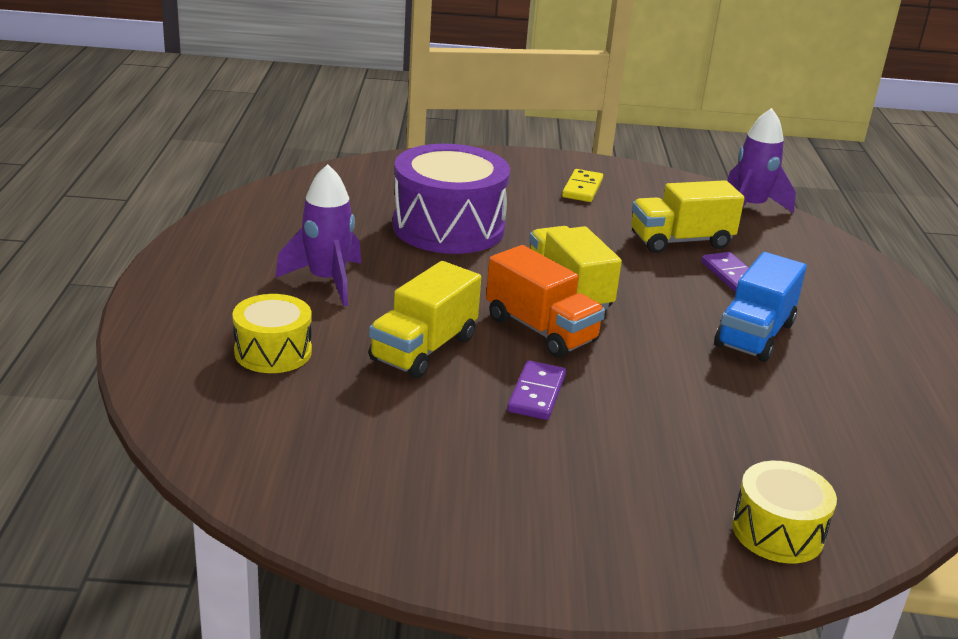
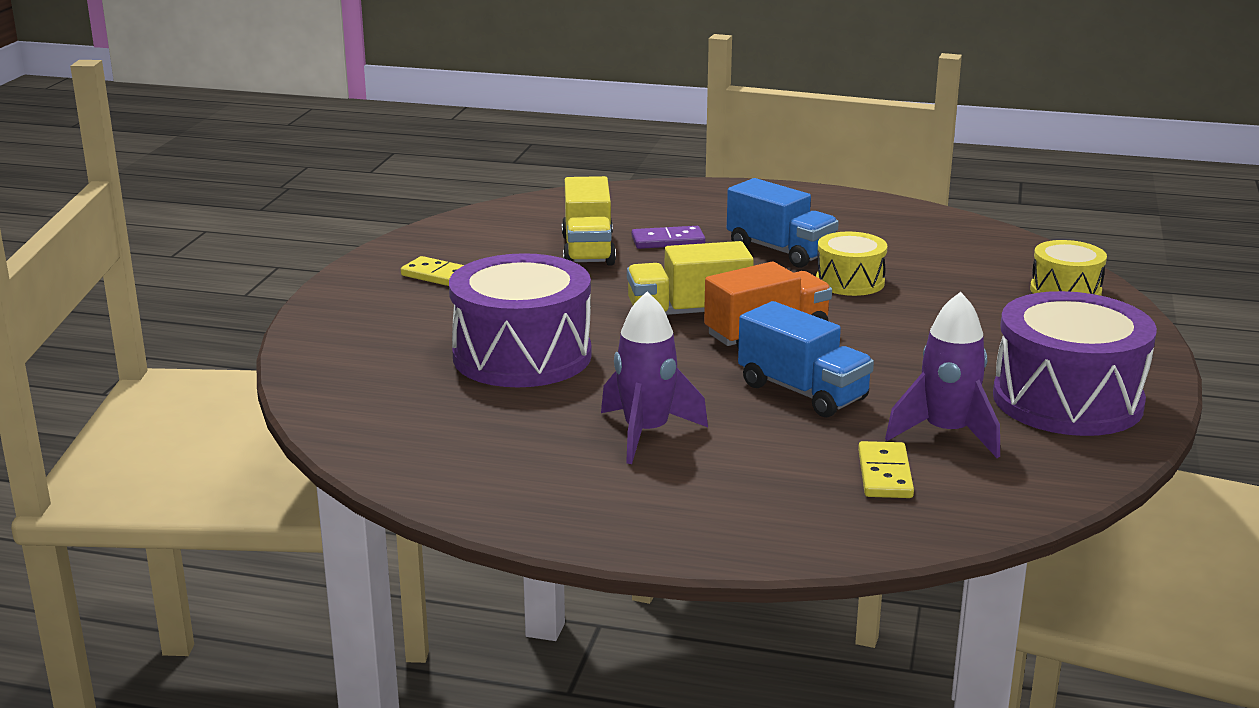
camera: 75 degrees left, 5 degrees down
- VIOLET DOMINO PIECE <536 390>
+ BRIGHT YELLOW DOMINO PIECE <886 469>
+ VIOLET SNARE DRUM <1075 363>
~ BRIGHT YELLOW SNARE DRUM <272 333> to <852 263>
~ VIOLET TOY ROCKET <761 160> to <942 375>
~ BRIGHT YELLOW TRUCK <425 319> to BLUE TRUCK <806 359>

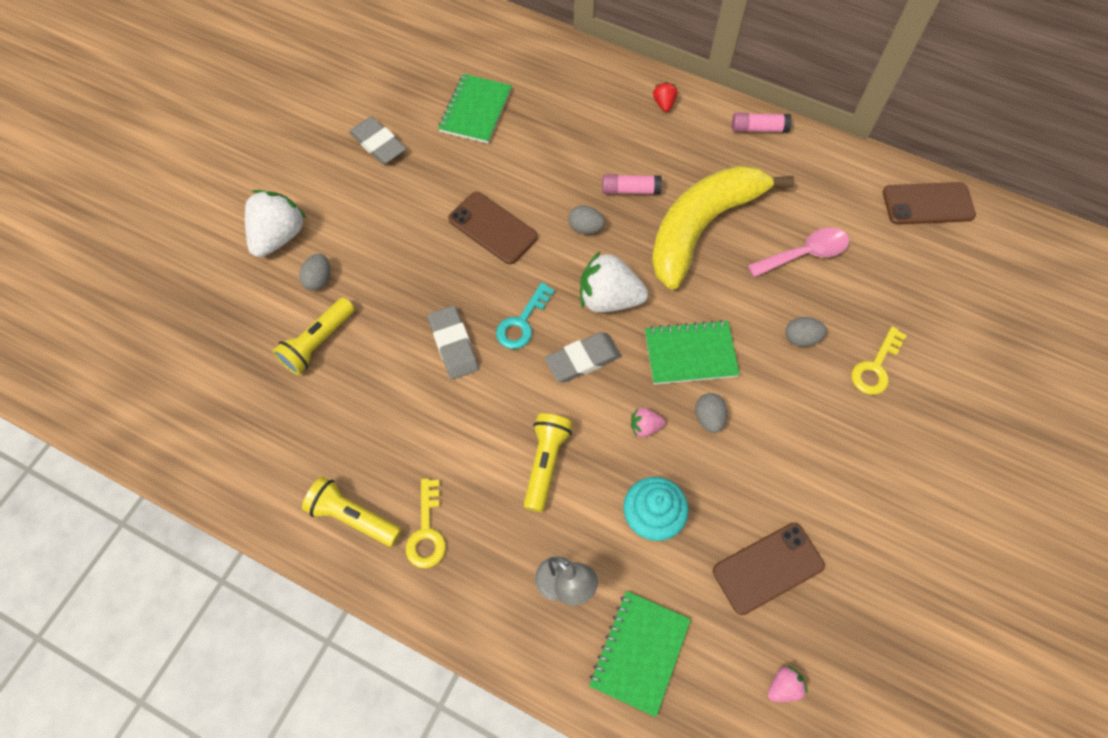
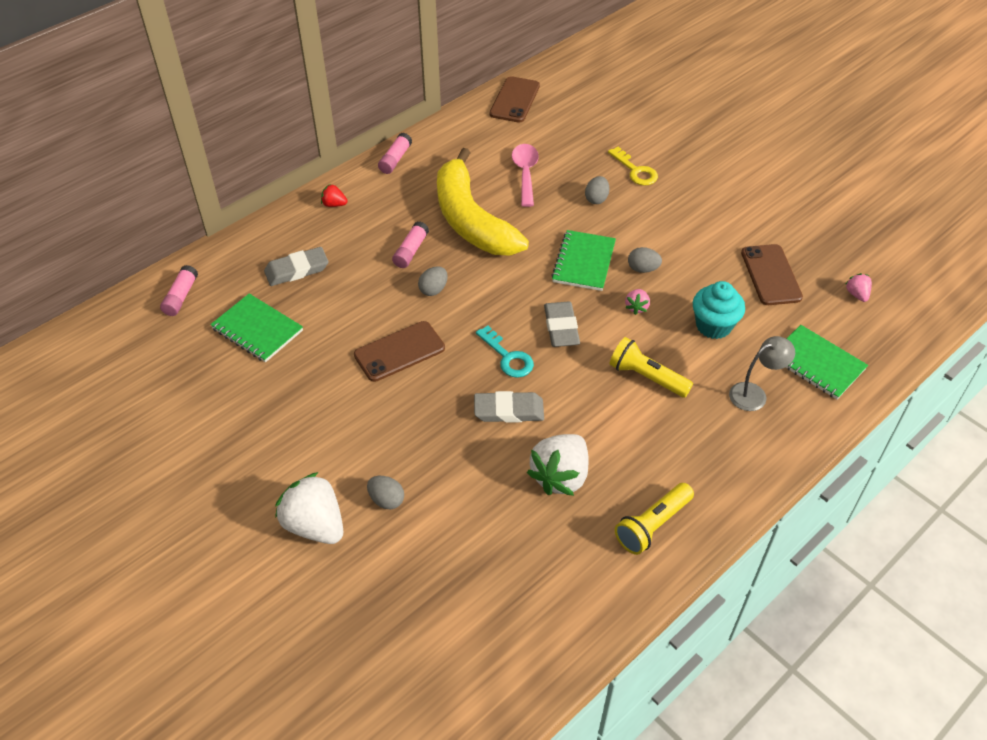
camera: 70 degrees left, 15 degrees down
- BRIGHT YELLOW TORCH <314 336>
- BRIGHT YELLOW DOOR KEY <426 523>
+ PINK GLUE STICK <179 290>
~ GRAY GUM ERASER <377 140> to <296 266>
~ WHITE STRAWBERRY <614 282> to <558 465>

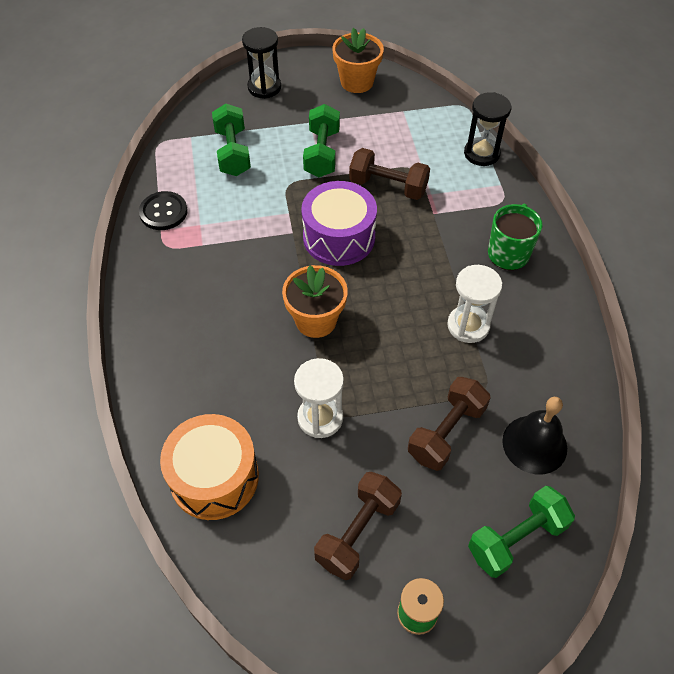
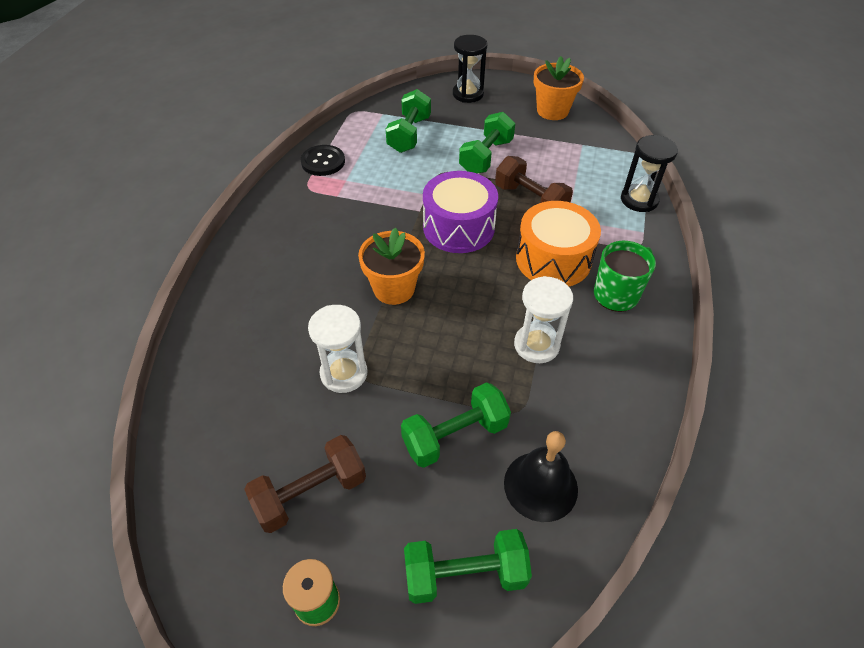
camera: 25 degrees right, 5 degrees down
~ ORANGE-COLOURED SNARE DRUM <209 467> to <558 243>
~ DARK BROWN HAND WEIGHT <449 424> to LEAF-GREEN HAND WEIGHT <456 425>

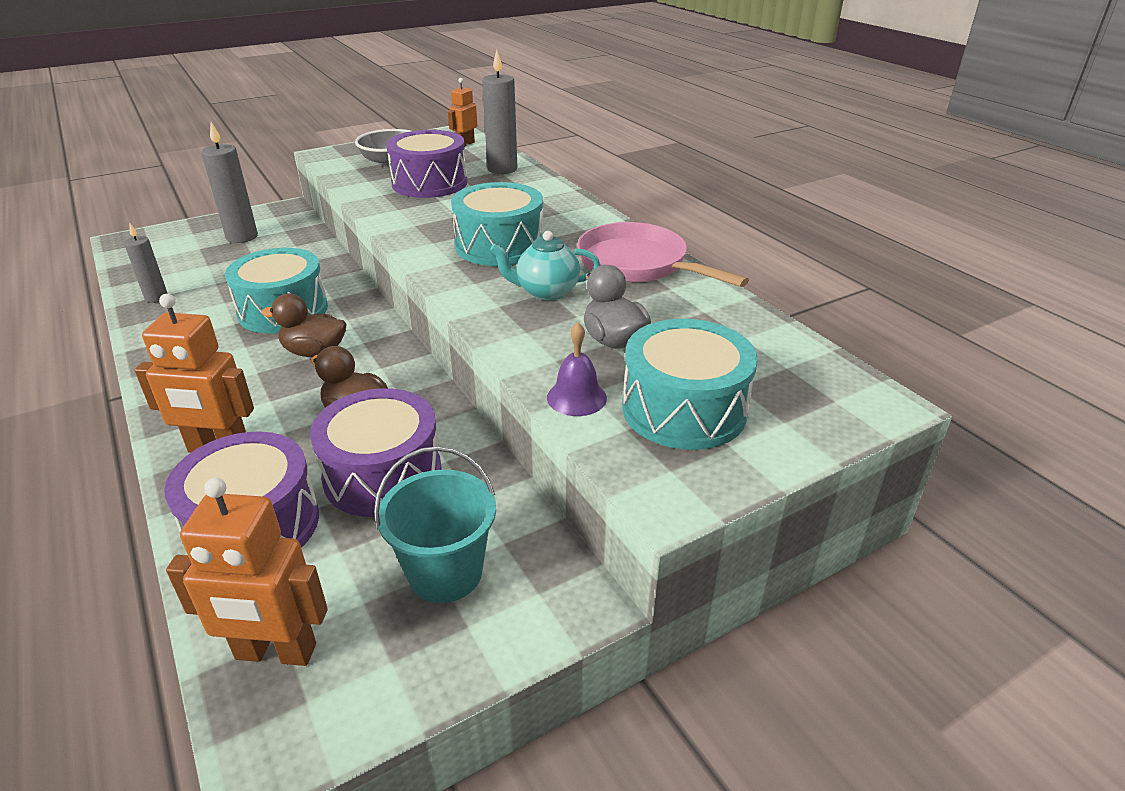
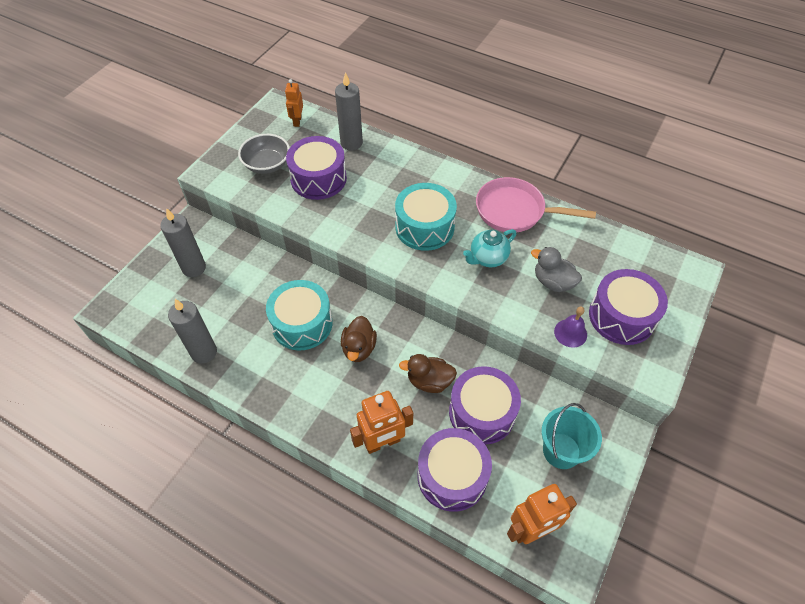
camera: 30 degrees left, 20 degrees up
~ TURQUOISE SNARE DRUM <690 384> to VIOLET SNARE DRUM <628 307>
~ DARK BROWN TOY DUCK <304 325> = <359 339> 60 degrees counterclockwise
~ GRAY PILLAR CANDLE <146 263> = <192 331> x1.64

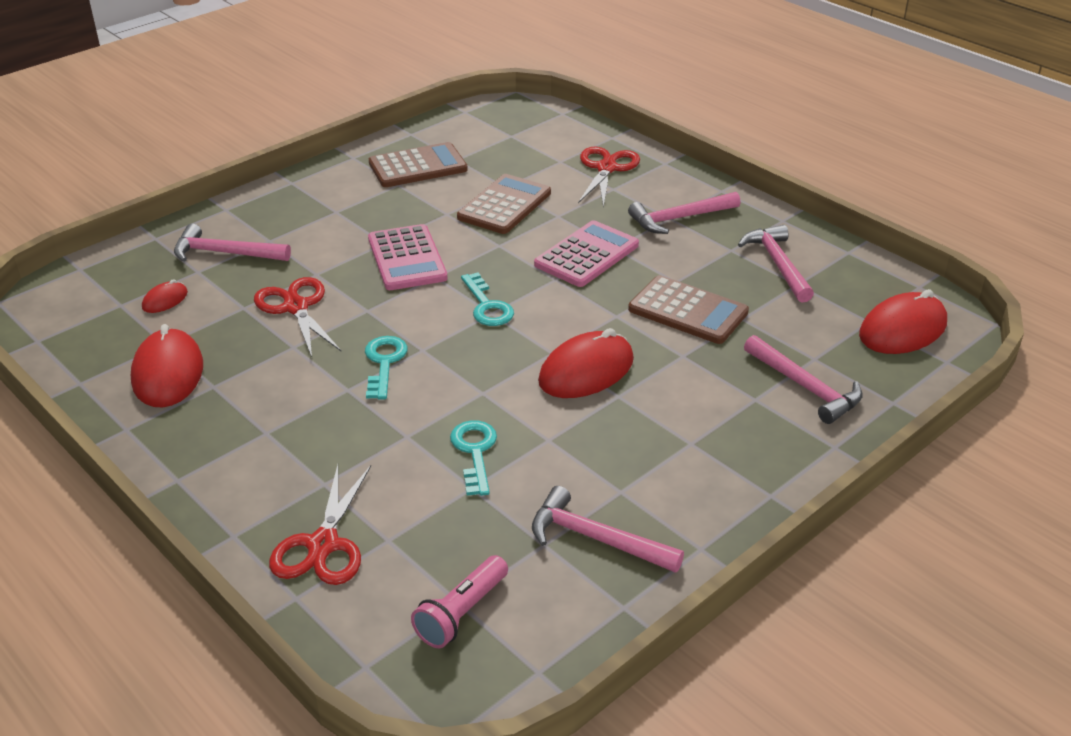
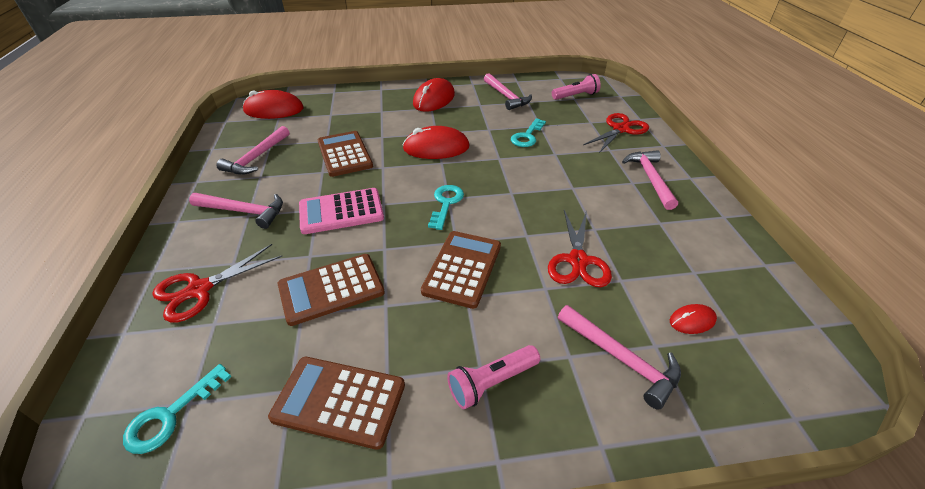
camera: 145 degrees left, 5 degrees up
+ PINK TORCH <493 377>
~ RED COMPUTER MOUSE <167 365> to <434 95>
~ TURQUOISE DOOR KEY <386 368> to <177 409>
~ PINK CLAW HAMMER <803 379> to <650 180>
~ PINK ADDING MACHINE <408 257> to DARK BROWN ADDING MACHINE <461 270>

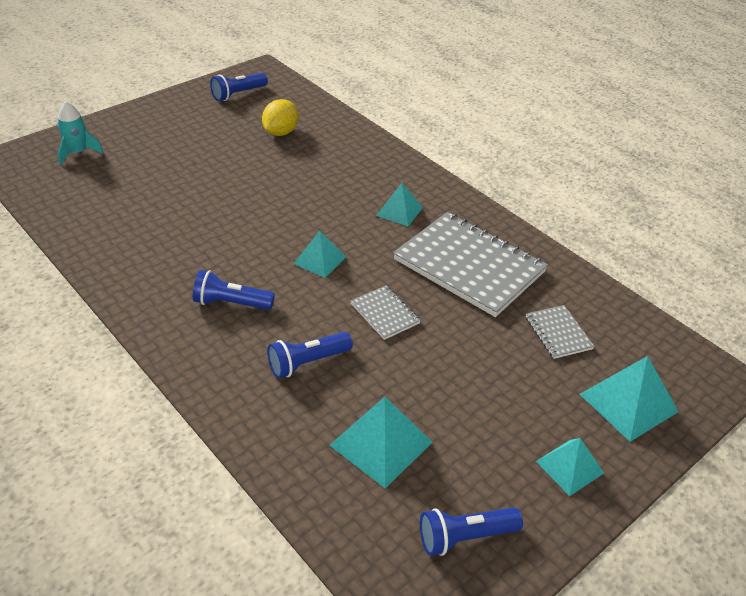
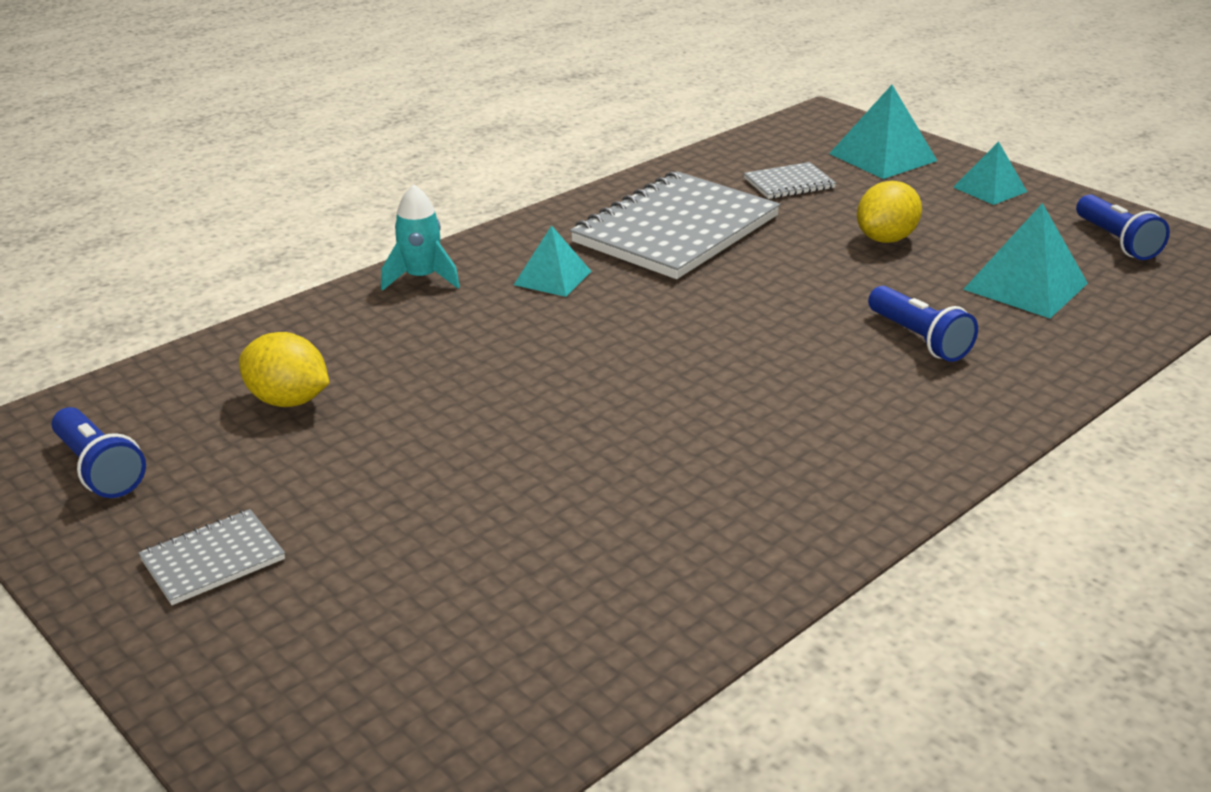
camera: 90 degrees left, 10 degrees down
- BLUE TORCH <234 290>
- TURQUOISE PYRAMID SHAPE <320 254>
+ BRIGHT YELLOW TOY LEMON <889 212>
~ TURQUOISE TOY ROCKET <80 133> to <420 237>
~ GRAY NOTEPAD <386 312> to <212 557>

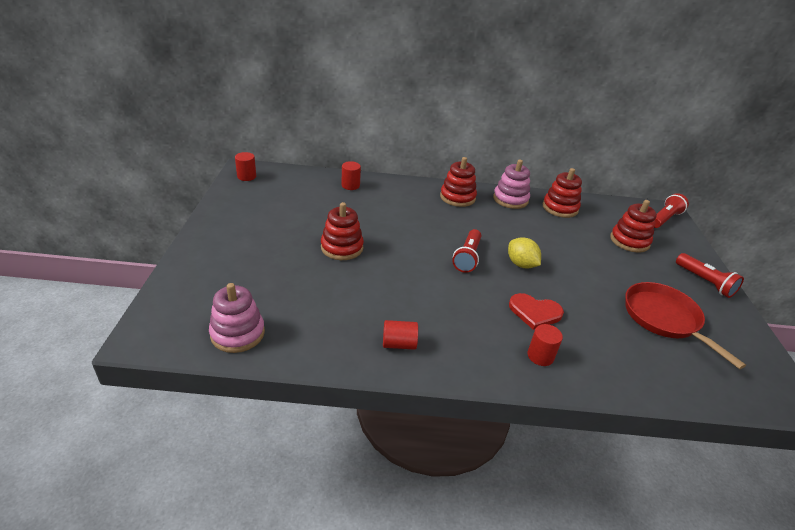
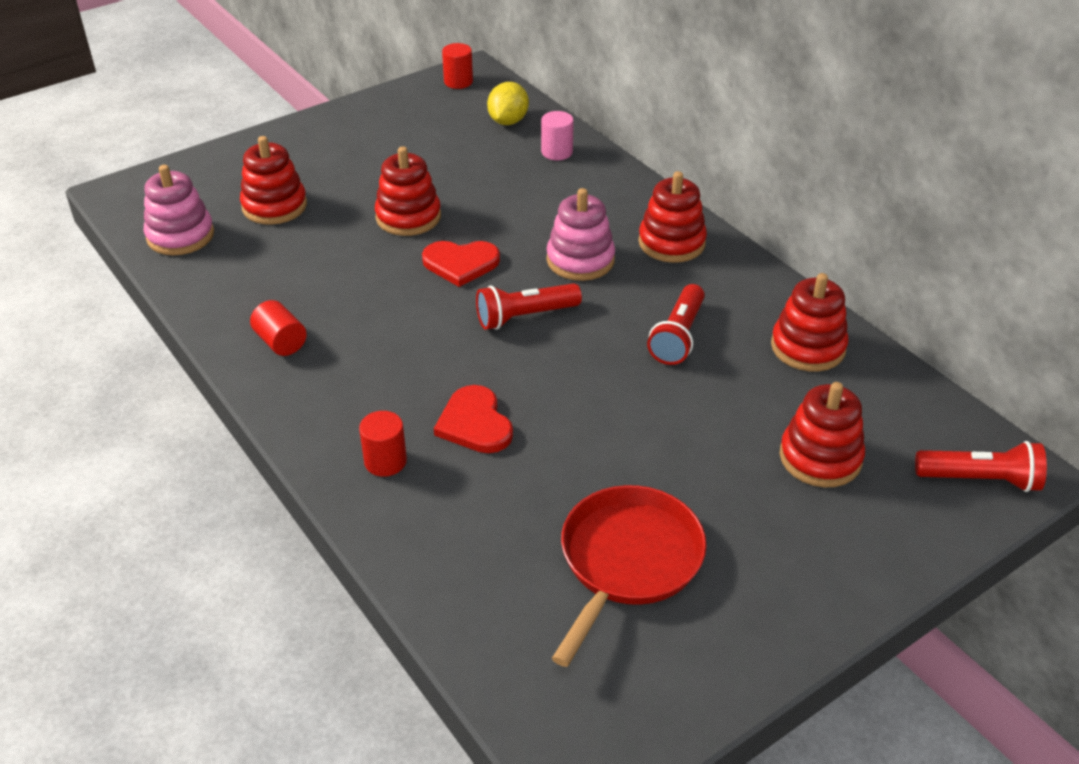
camera: 55 degrees right, 5 degrees up
+ RED STACKING RINGS <273 180>
+ RED LOVE HEART <461 264>
~ PINK STACKING RINGS <511 184> to <581 234>
~ BRIGHT YELLOW TOY LEMON <524 253> to <508 103>
~ RED TORCH <710 275> to <676 324>
~ RED CYLINDER SHAPE <351 175> to PINK CYLINDER SHAPE <557 135>

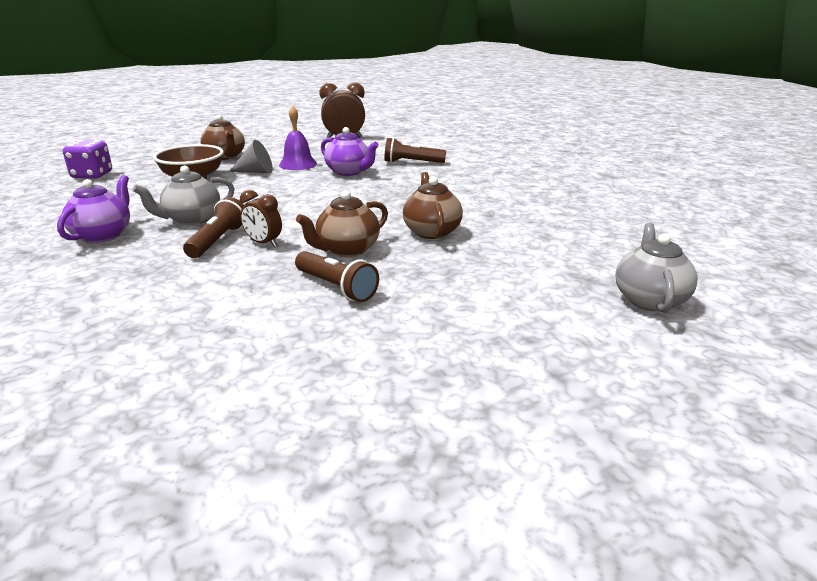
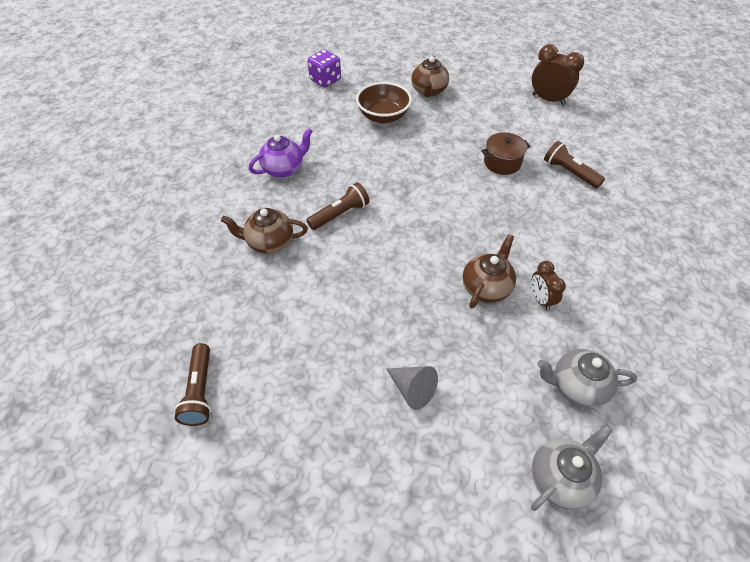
camera: 40 degrees right, 25 degrees up
- VIOLET BELL <298 138>
~ GRAY TEAPOT <183 195> to <587 378>
~ GRAY CONE SHAPE <251 156> to <412 388>
~ DARK BROWN BEDSIDE CLOCK <261 218> to <548 286>
~ DARK BROWN TORCH <337 276> to <192 384>
~ DARK BROWN TEAPOT <342 223> to <264 231>
~ VIOLET TEAPOT <350 151> to DARK BROWN POT <506 153>

